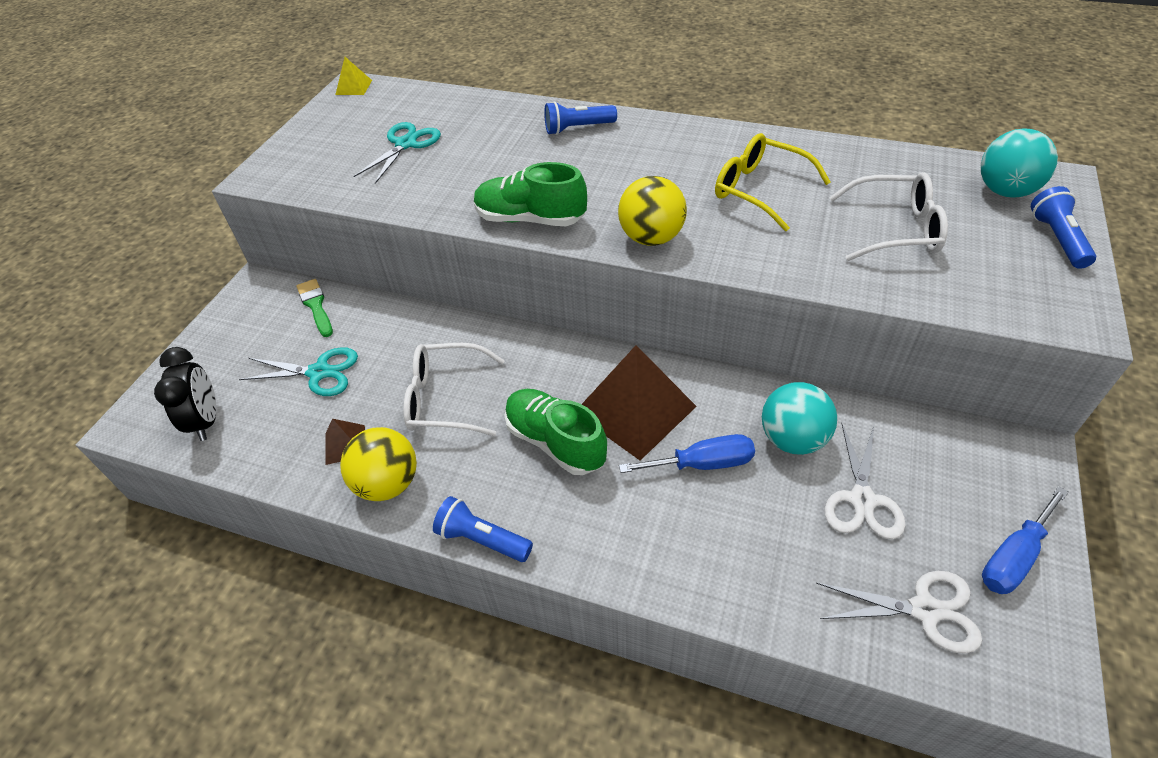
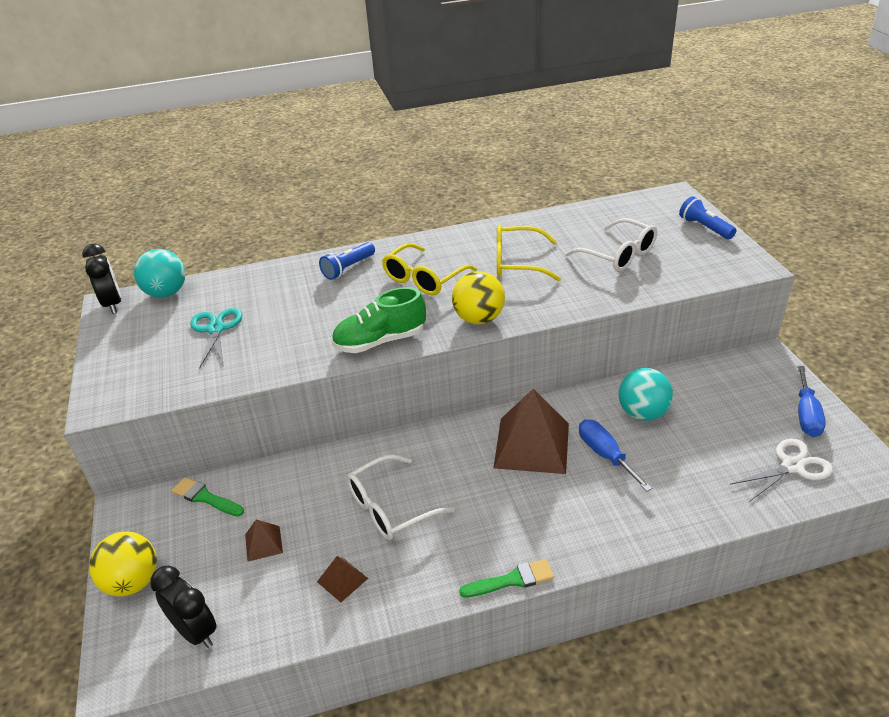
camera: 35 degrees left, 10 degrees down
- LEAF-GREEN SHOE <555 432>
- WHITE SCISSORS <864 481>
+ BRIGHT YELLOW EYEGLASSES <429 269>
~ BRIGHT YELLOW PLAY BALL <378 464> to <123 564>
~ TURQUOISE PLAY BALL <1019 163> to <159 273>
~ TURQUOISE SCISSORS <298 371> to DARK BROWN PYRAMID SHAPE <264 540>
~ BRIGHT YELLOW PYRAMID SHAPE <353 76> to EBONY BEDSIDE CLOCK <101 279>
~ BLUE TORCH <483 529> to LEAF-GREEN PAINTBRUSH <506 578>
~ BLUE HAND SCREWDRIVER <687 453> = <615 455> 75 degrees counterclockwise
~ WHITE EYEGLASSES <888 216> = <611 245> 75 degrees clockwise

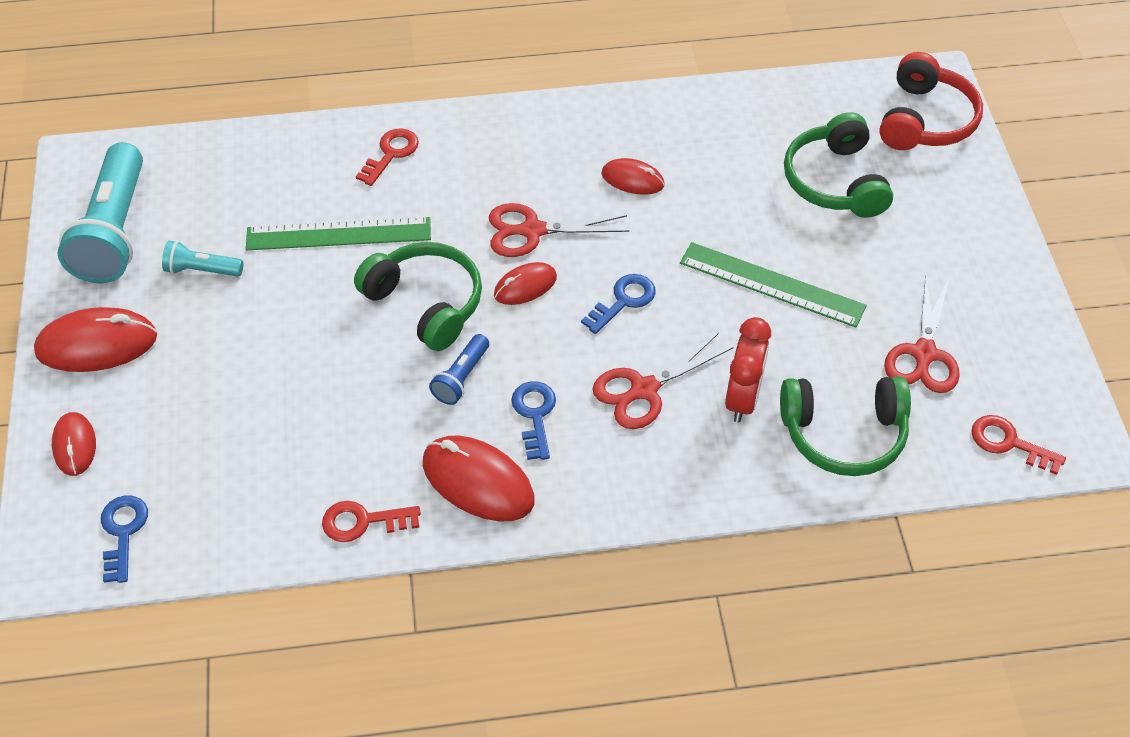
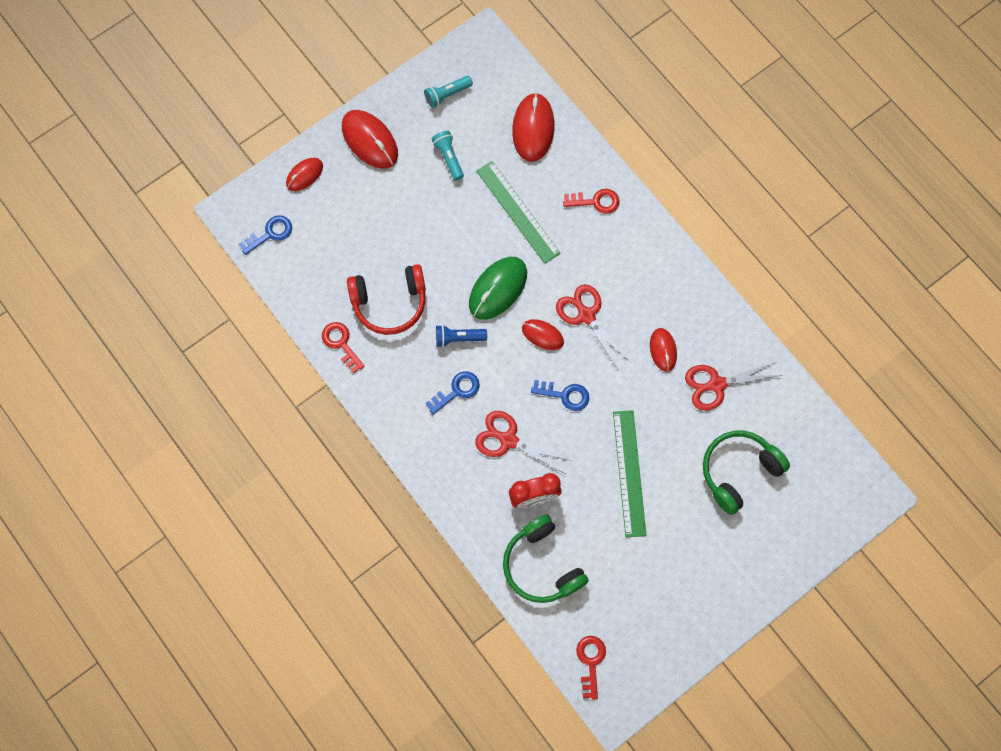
camera: 60 degrees right, 20 degrees up
~ RED COMPUTER MOUSE <479 478> to <533 127>
~ RED HEADPHONES <931 101> to <386 299>
~ RED SCISSORS <922 334> to <733 386>
~ LEAF-GREEN HEADPHONES <418 296> to LEAF-GREEN COMPUTER MOUSE <498 288>
~ TURQUOISE TORCH <100 212> = <448 92> x0.47

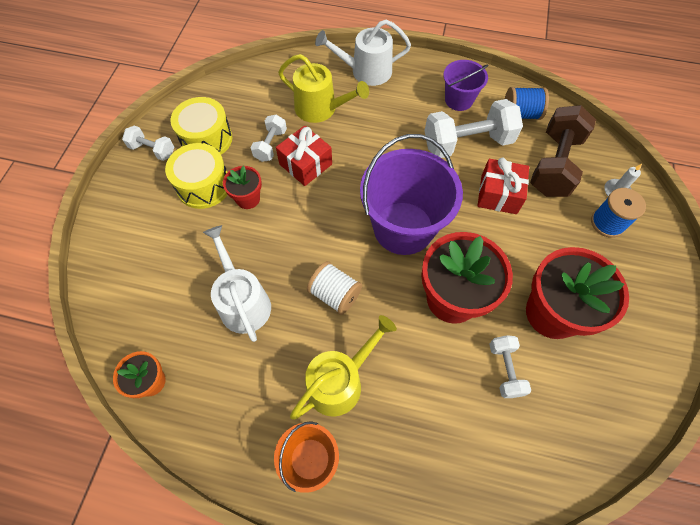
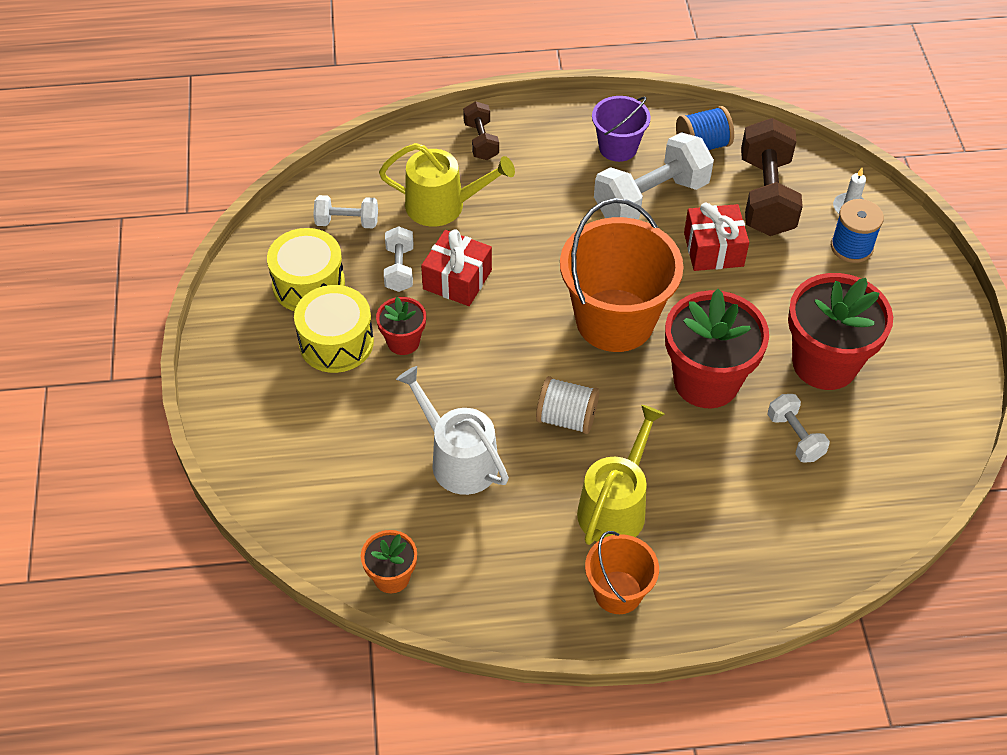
camera: 20 degrees left, 10 degrees down
~ WHITE HAND WEIGHT <148 143> to <345 211>
~ WHITE WATERING POT <363 52> to DARK BROWN HAND WEIGHT <481 130>
~ VIOLET BUCKET <411 194> to ORANGE-COLOURED BUCKET <622 275>

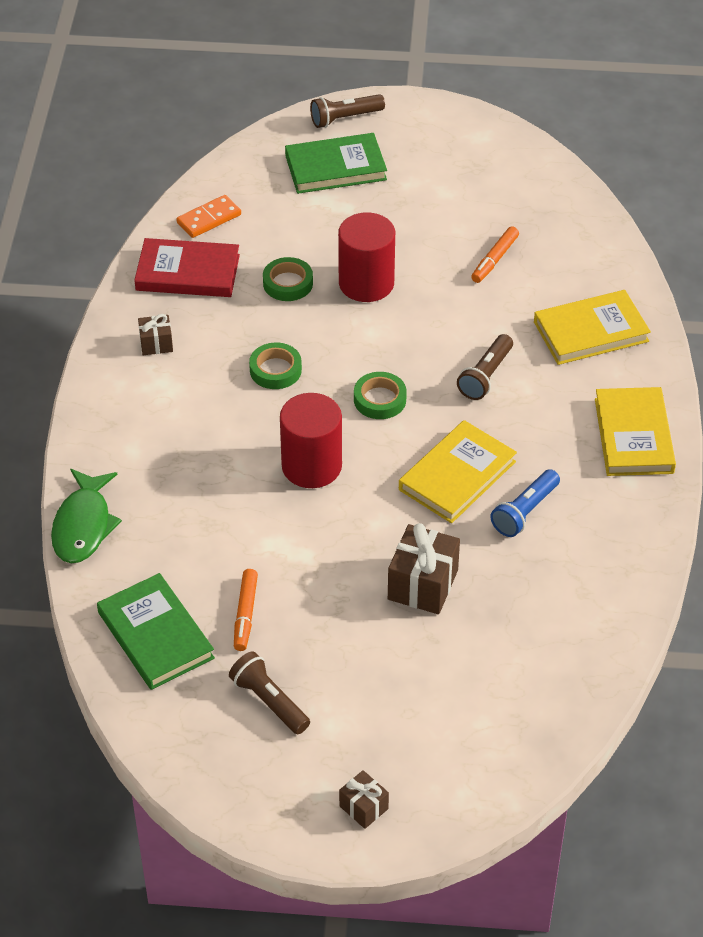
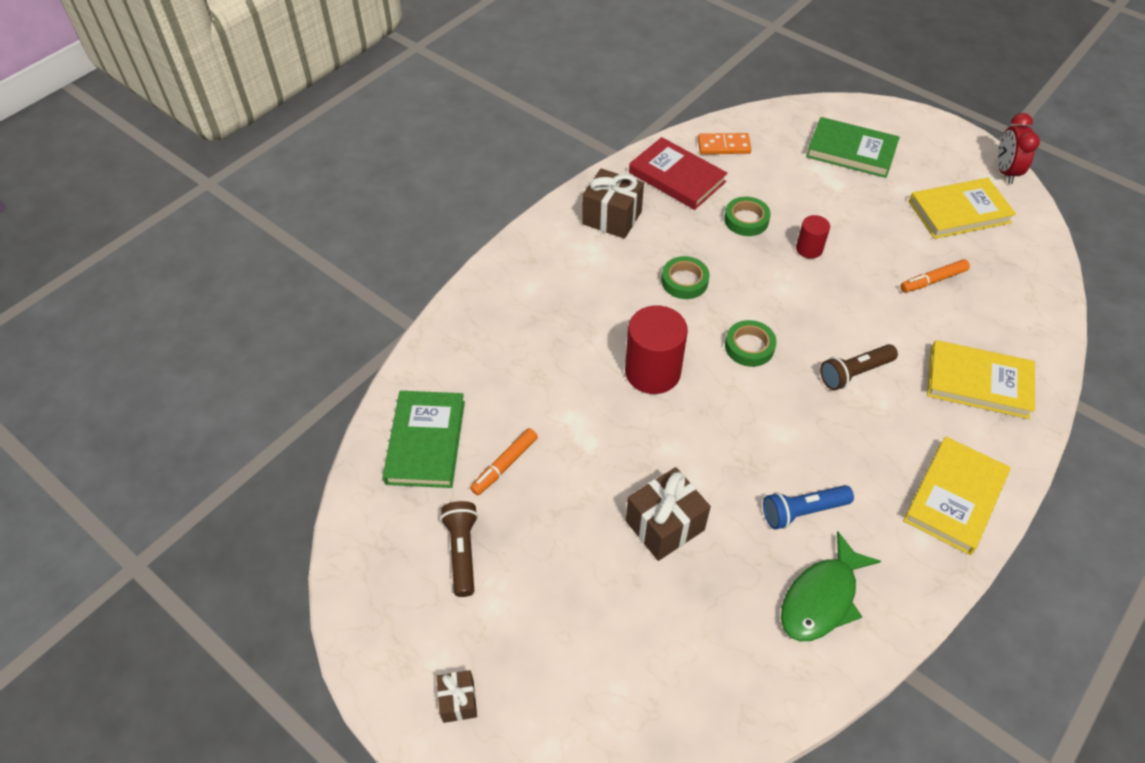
camera: 35 degrees right, 5 degrees up
- DARK BROWN TORCH <347 111>
+ RED BEDSIDE CLOCK <1019 148>
~ LEAF-GREEN TOY FISH <86 516> to <831 586>
~ BRIGHT YELLOW HARDBACK <458 471> to <962 208>
~ DARK BROWN WRAPPED GIFT <155 334> = <613 203> x1.78
~ RED CYLINDER SHAPE <366 257> = <813 237> x0.53

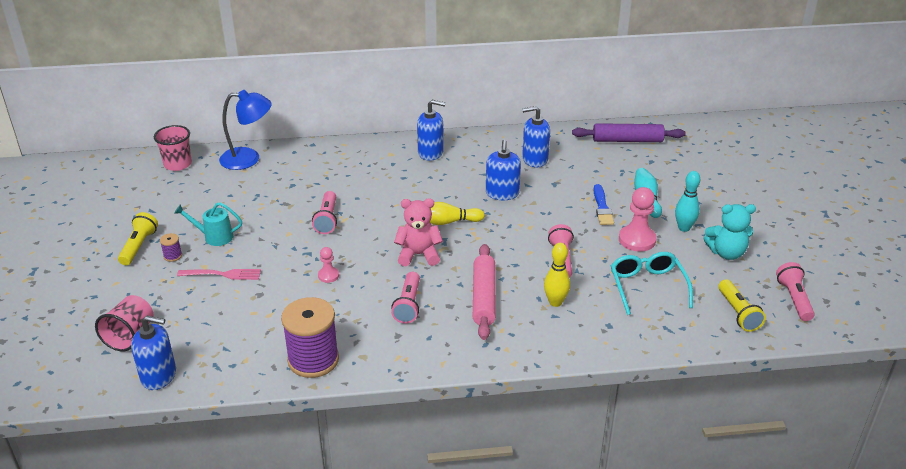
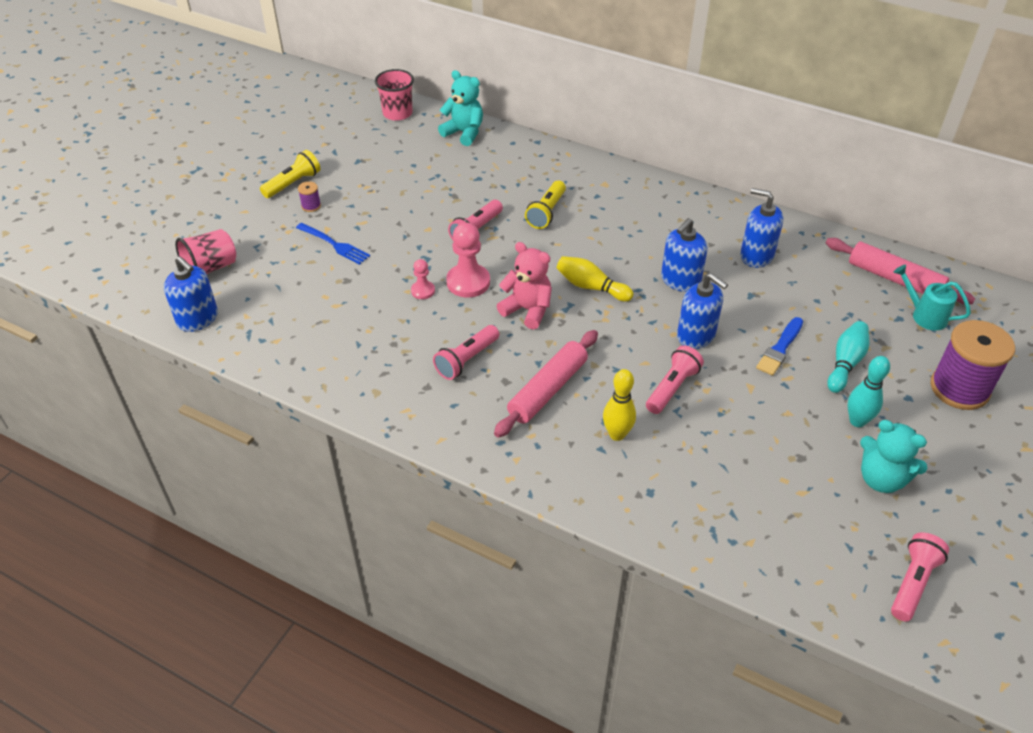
camera: 35 degrees right, 10 degrees up
- TURQUOISE EYEGLASSES <652 283>
~ TURQUOISE WATERING POT <208 224> to <932 298>
~ VIOLET REEL OF THREAD <310 337> to <973 365>
~ BLUE PUMP BOTTLE <431 130> to <702 311>
~ PINK GAME PAWN <638 219> to <468 260>
~ BRIGHT YELLOW TORCH <742 305> to <545 205>
~ BLUE DESK LAMP <245 130> to TURQUOISE TEDDY BEAR <460 108>
~ PINK TABLE FORK <219 274> to BLUE TABLE FORK <333 244>
~ VIOLET DOUGH ROLLER <629 132> to PINK DOUGH ROLLER <900 271>

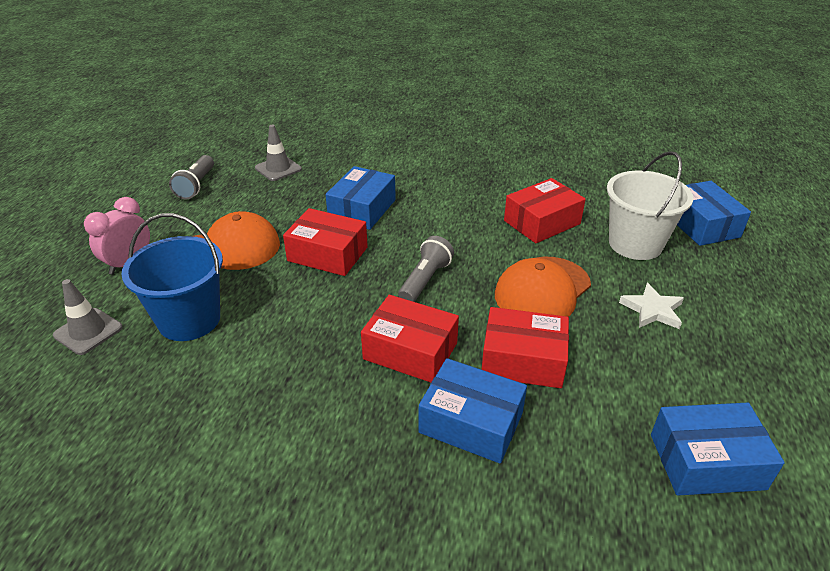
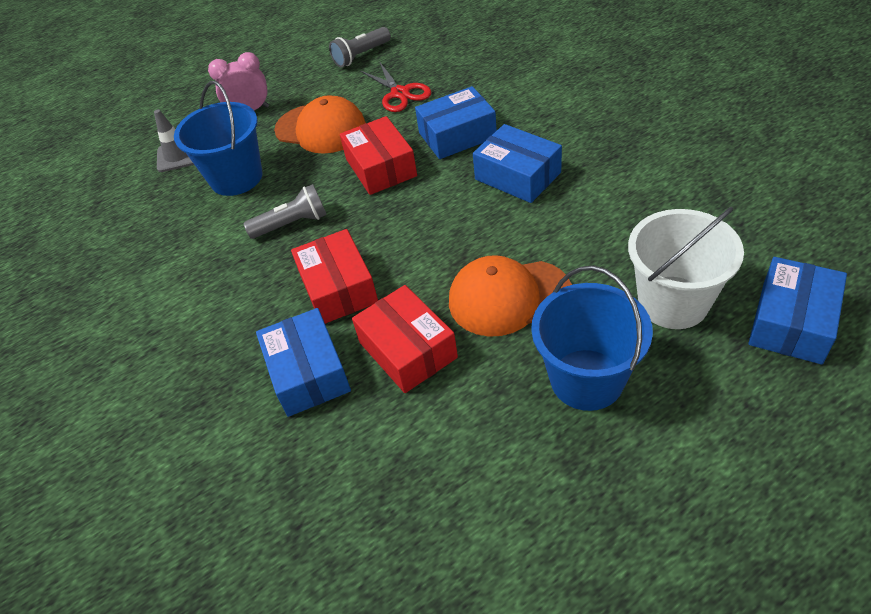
camera: 50 degrees right, 10 degrees up
- GRAY TRAFFIC CONE <278 153>
- RED PARCEL <545 210>
+ RED SCISSORS <396 86>
~ GRAY TORCH <426 269> to <285 211>
~ BLUE PARCEL <718 449> to <517 163>
~ WHITE STAR SHAPE <651 306> to BLUE BUCKET <592 338>

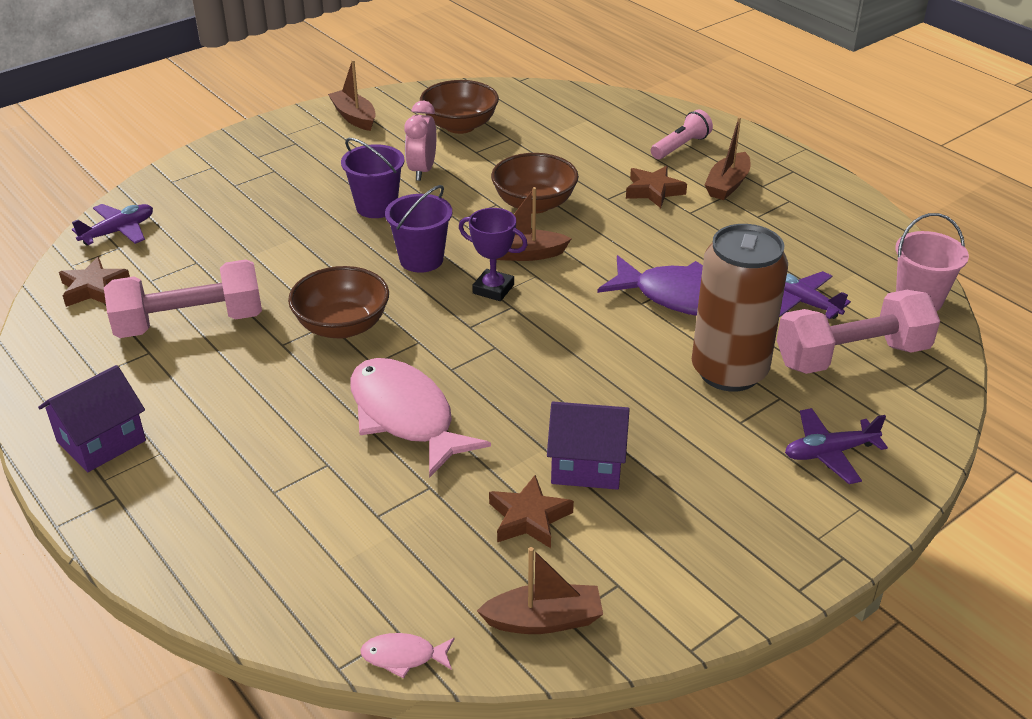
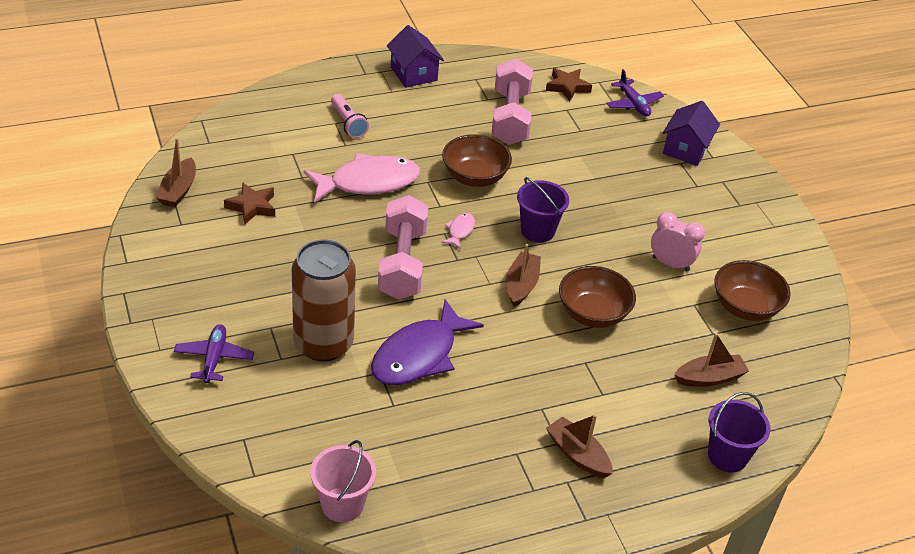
camera: 105 degrees right, 5 degrees up
- VIOLET AWARD CUP <493 254>
- DARK BROWN STAR SHAPE <656 187>
- VIOLET TOY PLANE <815 295>
~ DARK BROWN BOAT <352 95> to <711 360>
~ VIOLET BUCKET <373 178> to <739 432>
~ PINK TOY FISH <408 656> to <458 231>
~ VIOLET TOY HOUSE <588 446> to <691 133>
~ PINK TORCH <682 134> to <350 116>
~ PINK HAND WEIGHT <858 332> to <403 247>

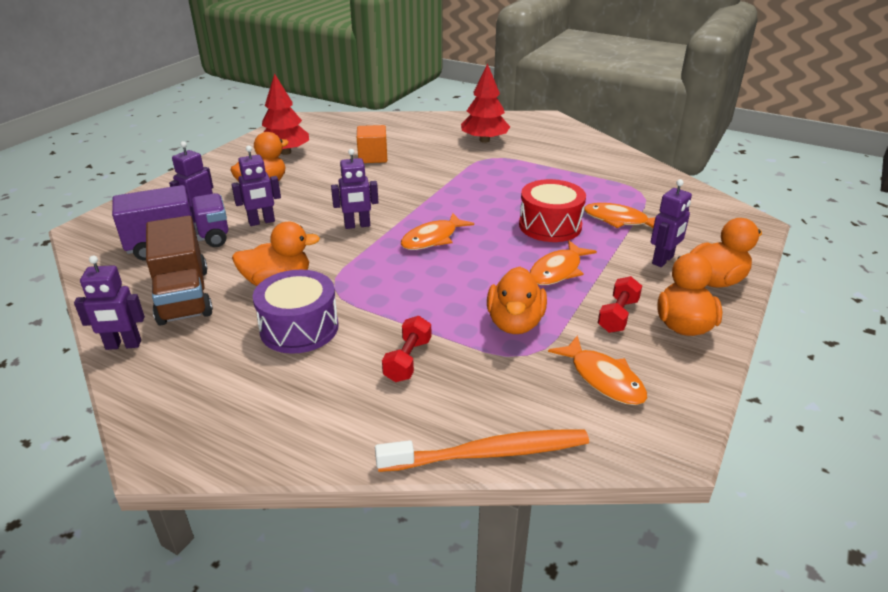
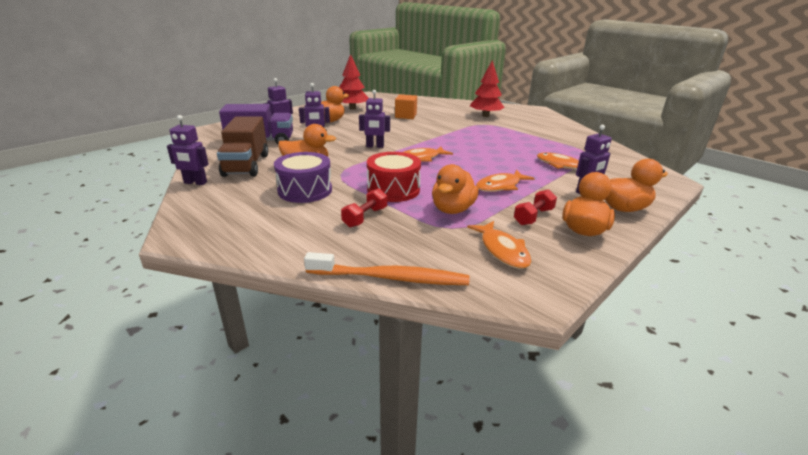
camera: 15 degrees right, 5 degrees down
~ RED SNARE DRUM <552 210> to <394 177>

